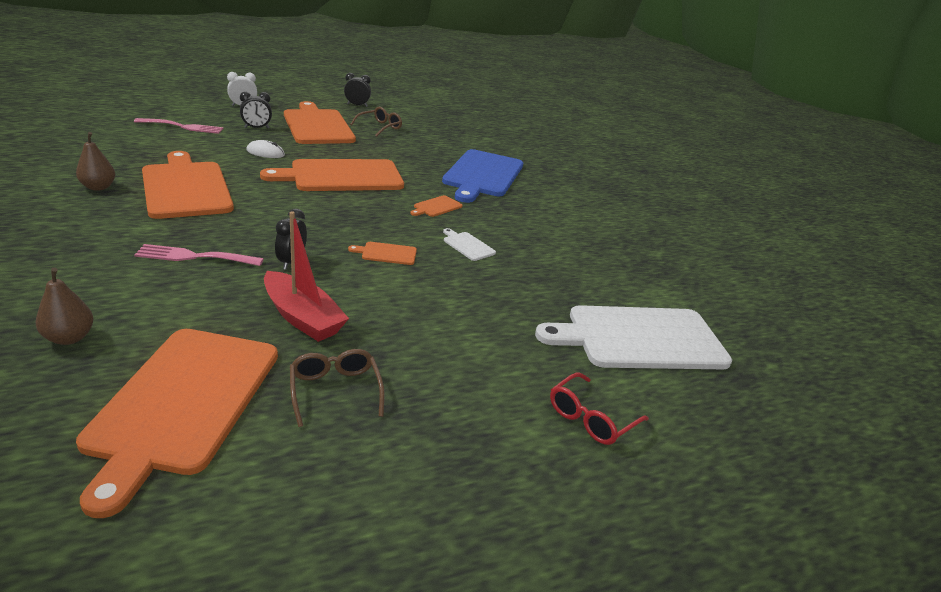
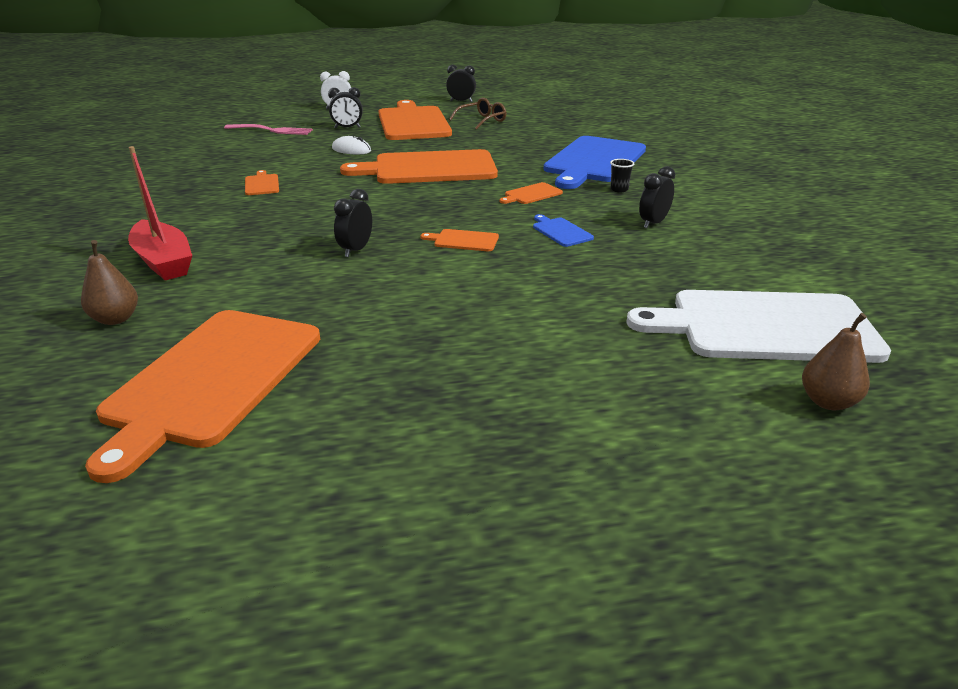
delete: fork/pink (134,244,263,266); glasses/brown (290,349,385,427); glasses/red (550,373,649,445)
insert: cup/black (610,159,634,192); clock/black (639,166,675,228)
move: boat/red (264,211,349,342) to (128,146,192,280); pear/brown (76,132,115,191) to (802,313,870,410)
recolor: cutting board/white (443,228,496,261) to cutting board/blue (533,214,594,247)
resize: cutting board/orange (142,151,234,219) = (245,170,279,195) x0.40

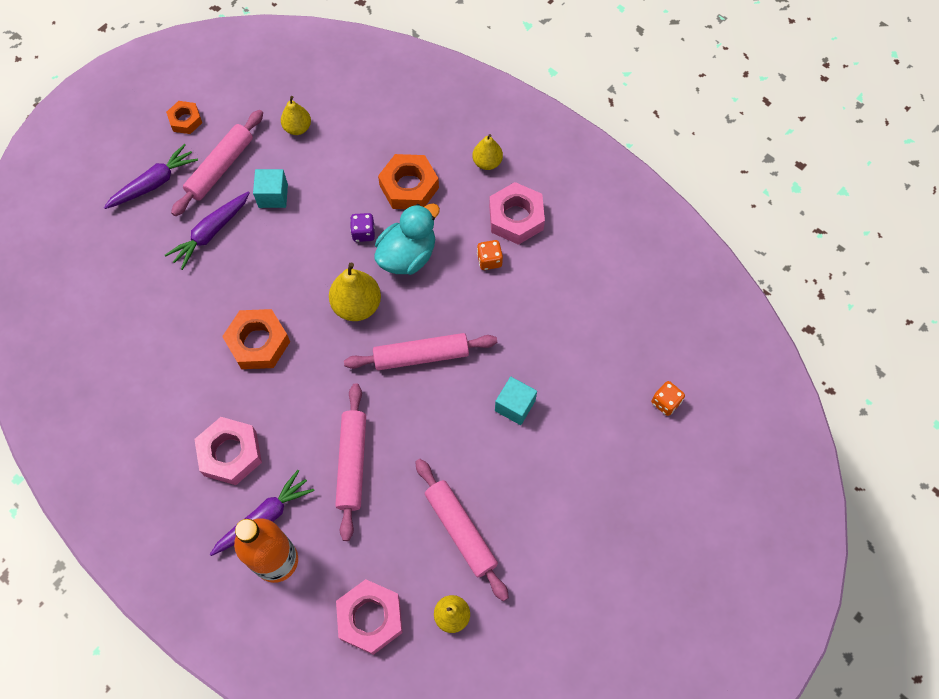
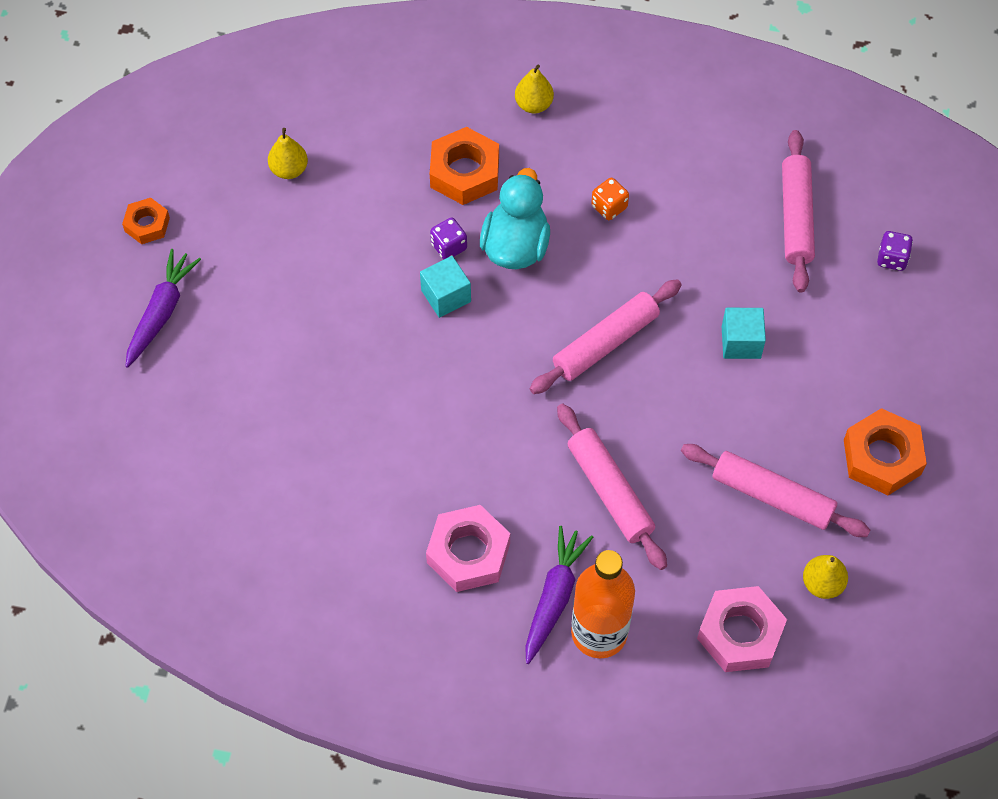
delete: carrot/purple (165,192,250,270); pear/yellow (329,263,381,321); nut/pink (489,182,545,245)
move: cube/turquoise (253,169,288,208) to (420,256,471,318); rolling pin/pink (171,110,263,216) to (782,130,815,292); nut/orange (222,309,290,369) to (844,408,927,495)
recolor: dice/orange (651,381,685,416) to dice/purple (877,231,913,271)

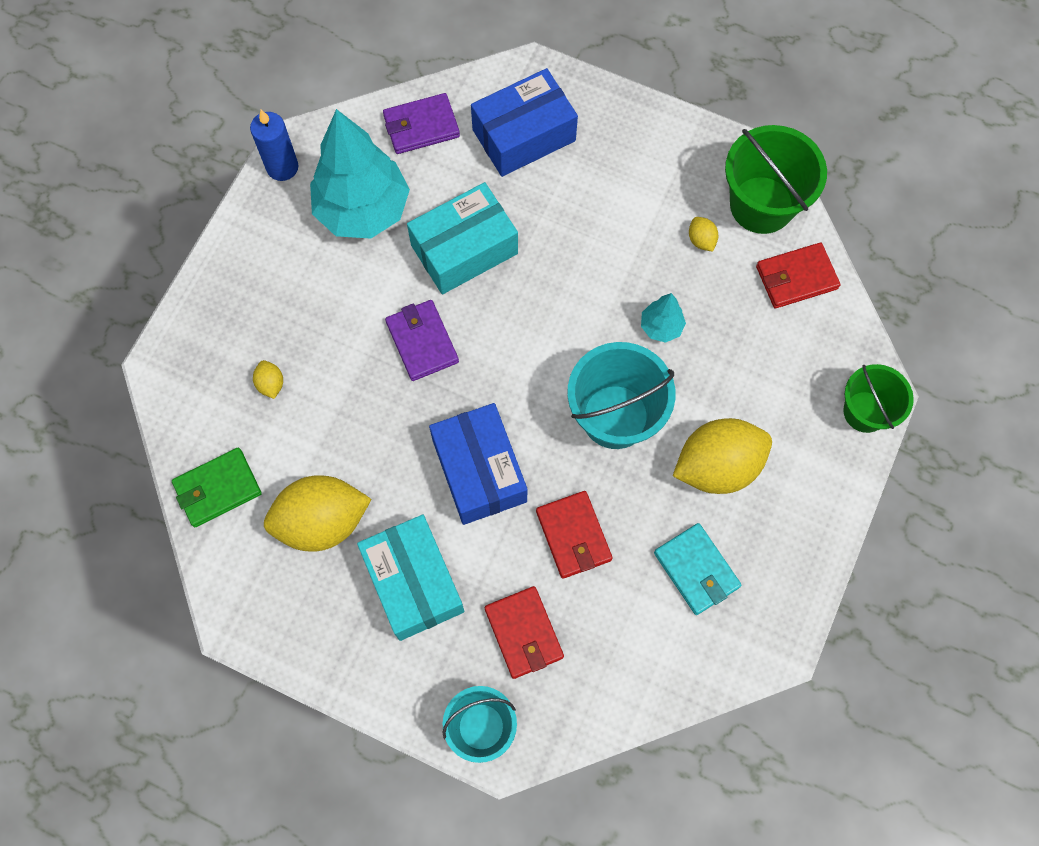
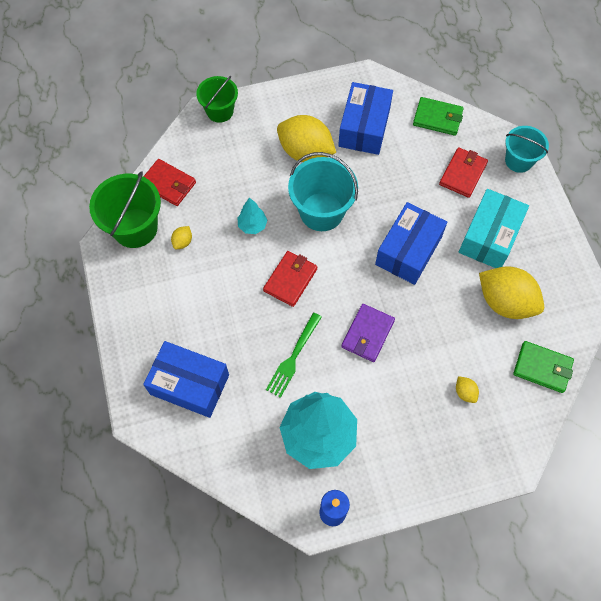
delete: wallet/purple (383,93,460,154)
insert: wallet/green (413,97,464,136)
move: wallet/red (536,491,613,579) to (263,251,317,307)
replace: box/turquoise (407,182,518,294) to fork/green (266,313,322,398); wallet/turquoise (654,523,741,615) to box/blue (338,82,393,155)
rotate: lemon/yellow (253,360,283,399) = (456,376,479,403) 60 degrees counterclockwise

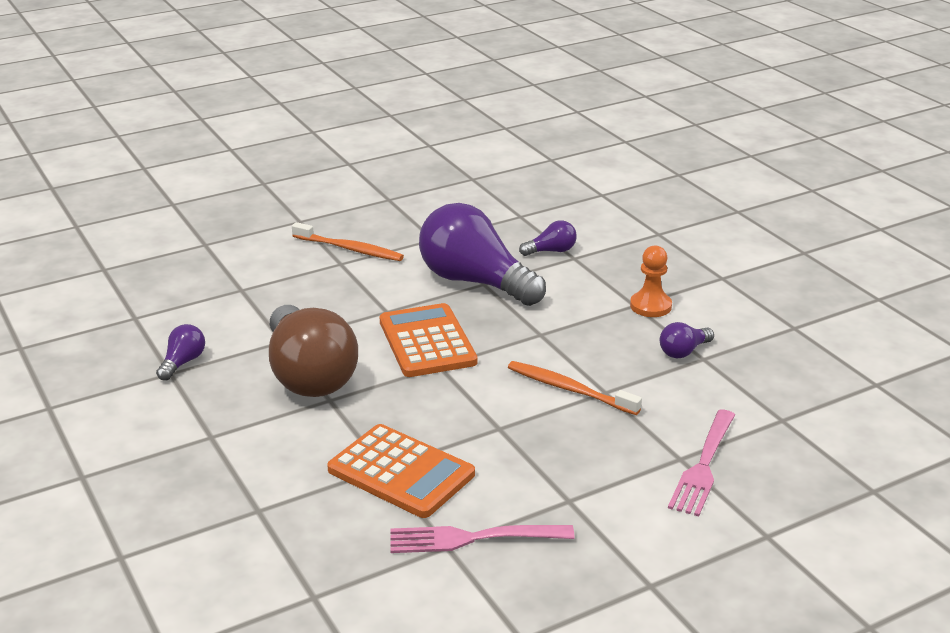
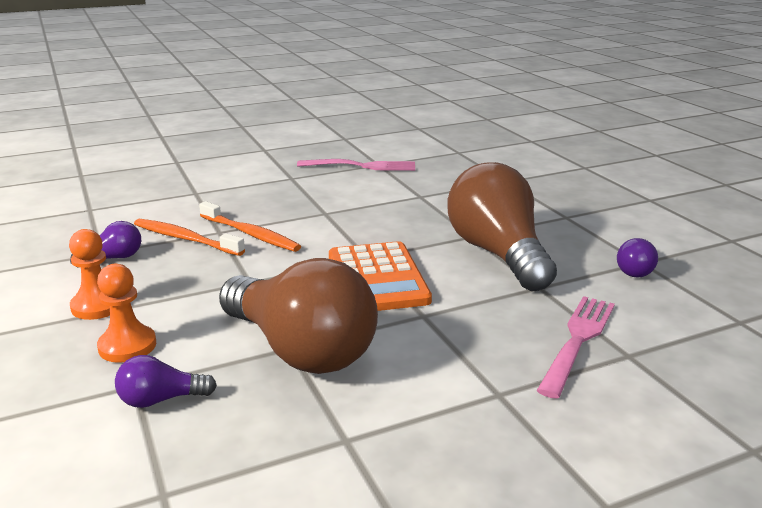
delete: calculator/orange (327,424,475,518)
insert: pawn/orange (97,264,156,363)
move: toothbrush/orange (292,222,404,261) to (134,219,245,256); fork/pink (668,410,735,516) to (537,296,615,399)
recolor: light bulb/purple (419,203,546,306) to light bulb/brown (219,258,378,374)

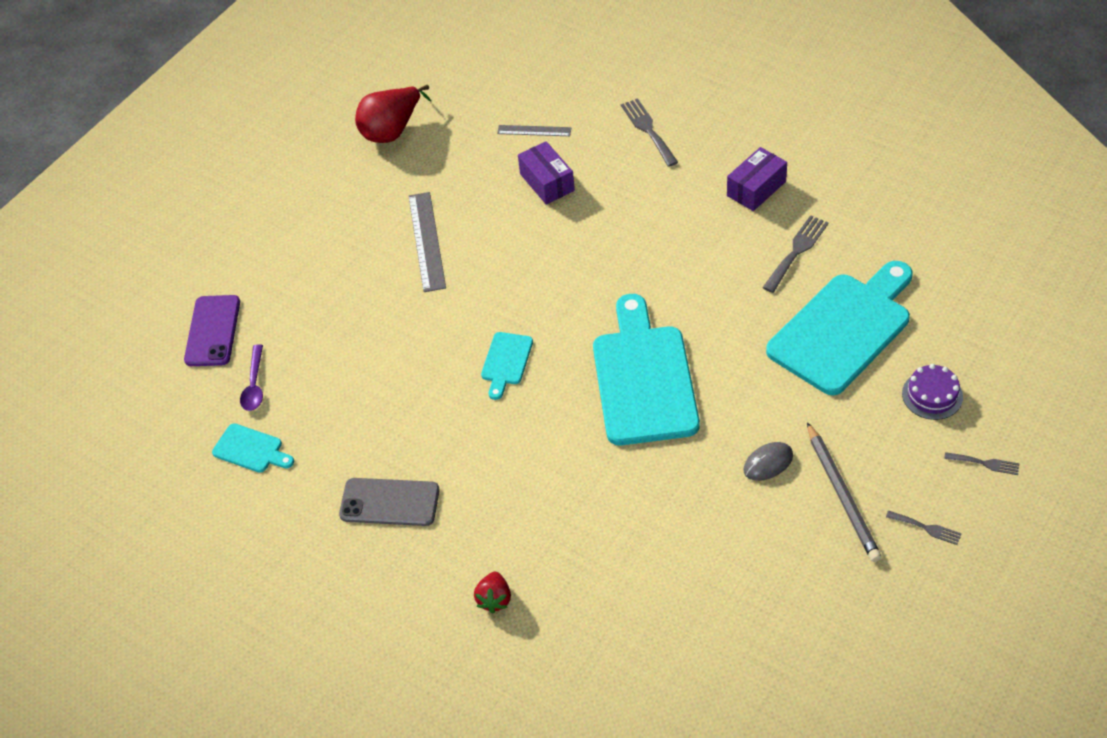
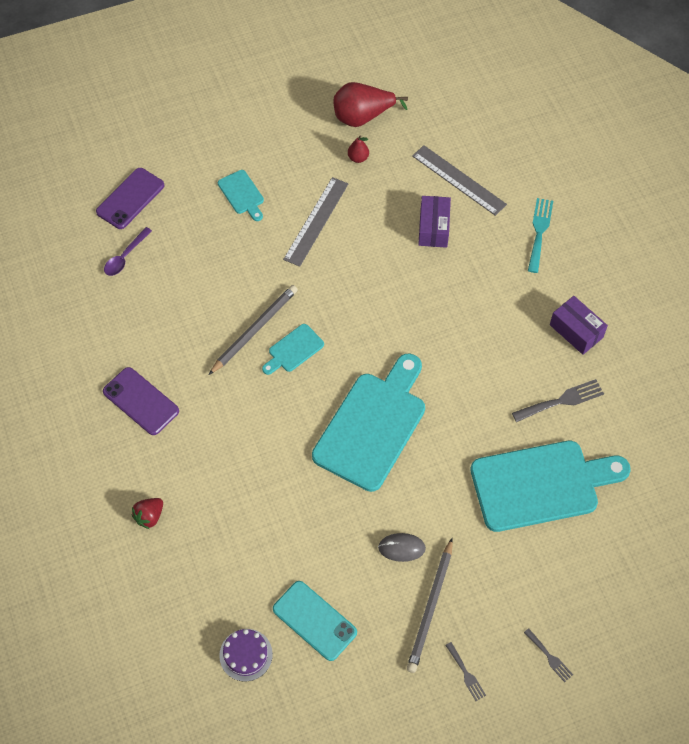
insert: pencil/grey (208,285,298,375); phone/turquoise (273,581,357,661); pear/red (348,135,369,163)
move: cutting board/turquoise (212,423,294,473) to (218,170,264,221); cake/purple (902,364,963,420) to (219,629,273,682)
recolor: phone/grey (339,478,440,526) to phone/purple (103,367,179,435); fork/grey (621,98,678,167) to fork/turquoise (528,198,553,273)
rotate: box/purple (727,147,787,211) = (550,296,608,355) 60 degrees clockwise
resize: ruler/grey (497,125,572,136) = (412,145,507,216) x1.71

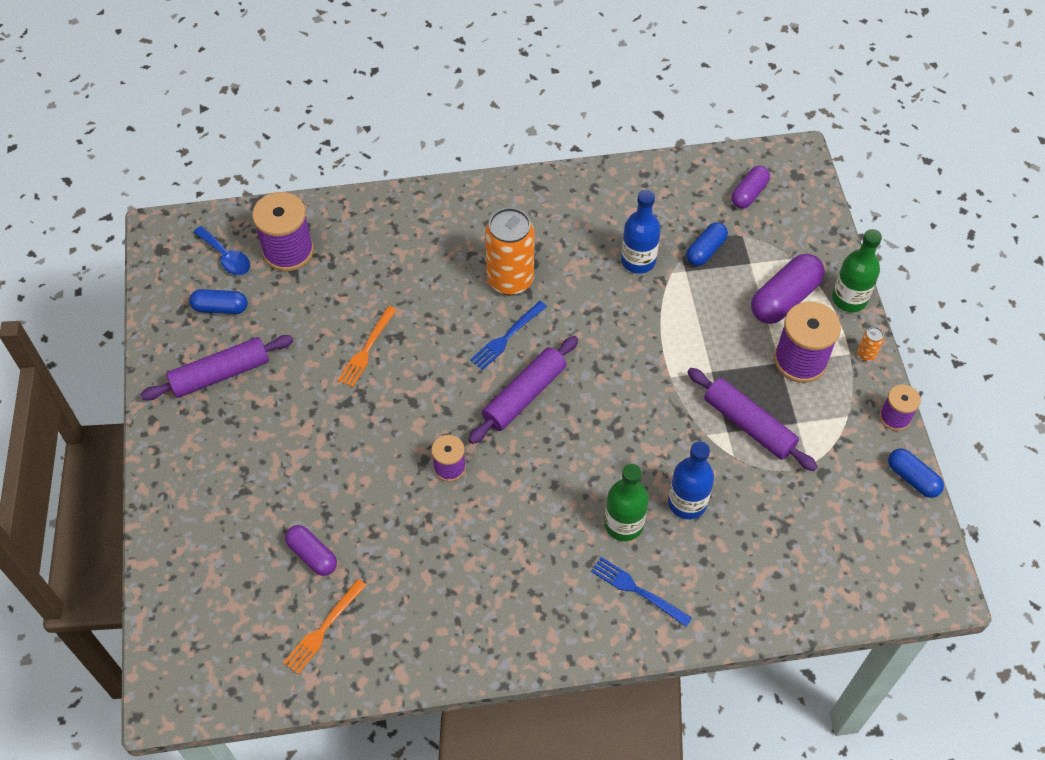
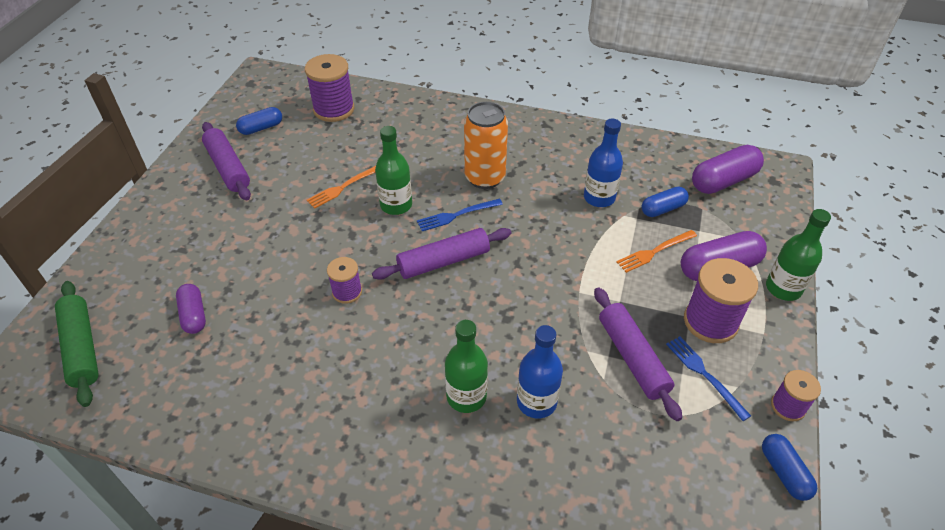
delete: spoon/blue (193,226,250,275); can/orange (857,327,884,361)
insert: rolling pin/green (55,281,99,407); bottle/green (375,126,412,215)
move: fork/orange (283,579,367,674) to (616,230,697,273); fork/blue (591,557,692,627) to (666,336,751,421)
rotate: rolling pin/purple (140,335,293,400) = (202,122,251,200) 60 degrees clockwise; capsule/blue (189,289,247,314) = (236,107,282,135) 60 degrees counterclockwise
resize: capsule/purple (731,166,770,209) = (692,145,764,194) x1.62

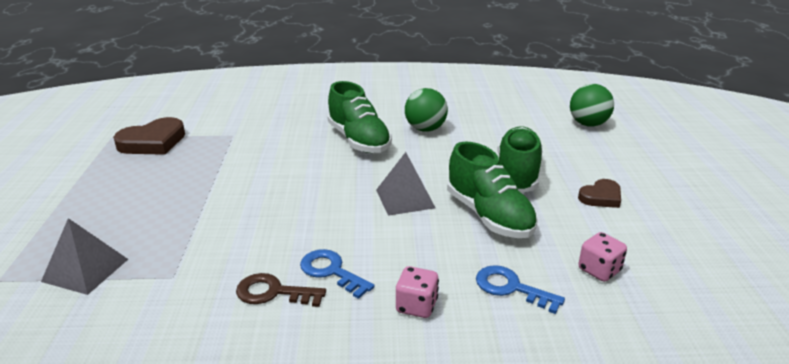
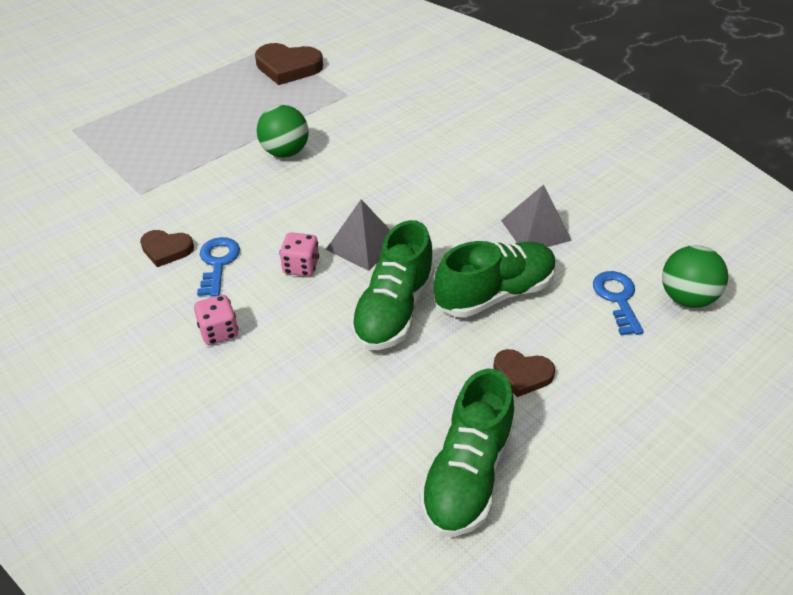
move: ball/green (405,88,448,132) to (257,105,309,158); dice/pink (578,232,627,282) to (279,232,319,276); shoe/green (327,81,392,153) to (419,368,515,537); pyramid/grey (41,218,128,295) to (501,184,572,247); key/blue (476,265,565,314) to (593,271,644,336)
replace: key/brown (236,273,326,307) to heart/brown (140,230,194,267)

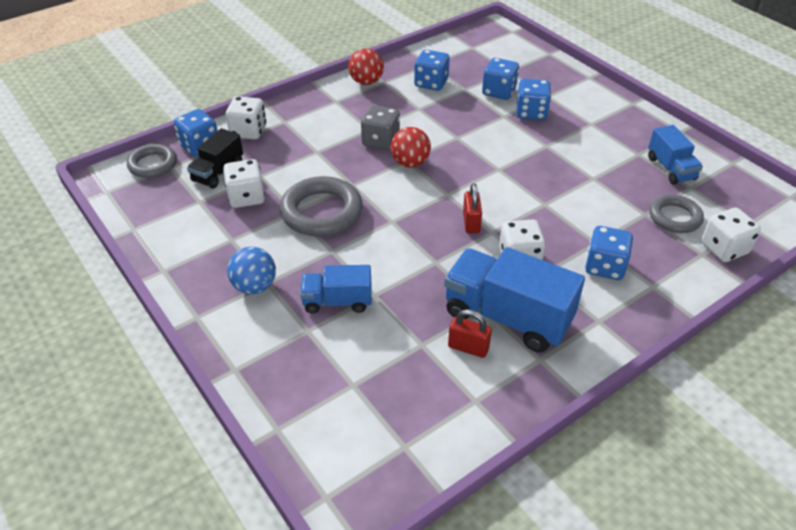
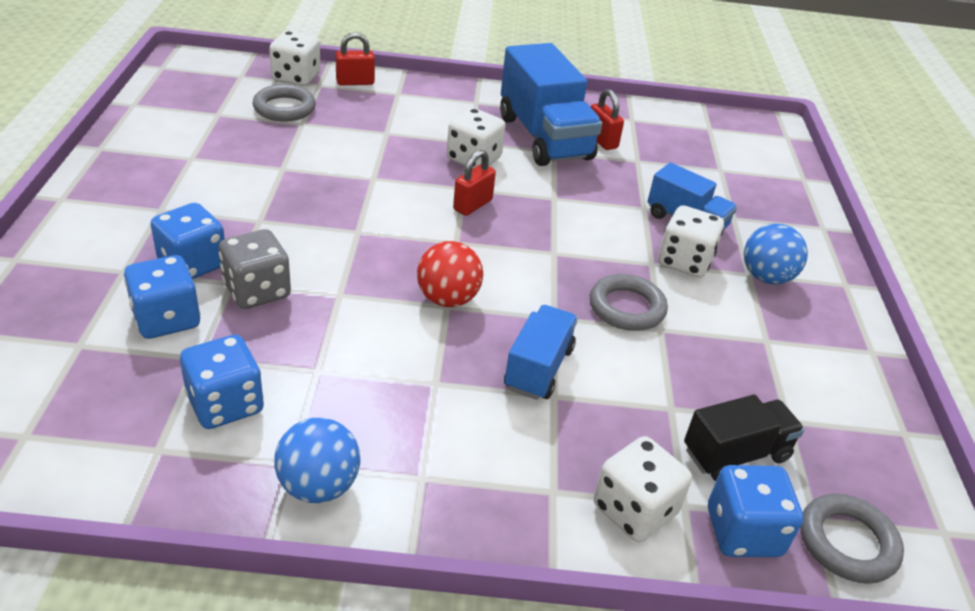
delete: dice/blue (585,226,633,280)
insert: padlock/red (335,32,375,85)
move: dice/grey (361,105,400,150) to (219,229,291,309); truck/blue (648,125,703,185) to (504,305,578,400); dice/white (223,159,265,208) to (658,206,724,277)
recolor: ball/red (348,49,384,85) to ball/blue (274,418,360,503)
resize: ring/grey (280,176,363,237) = (590,274,668,331) x0.64

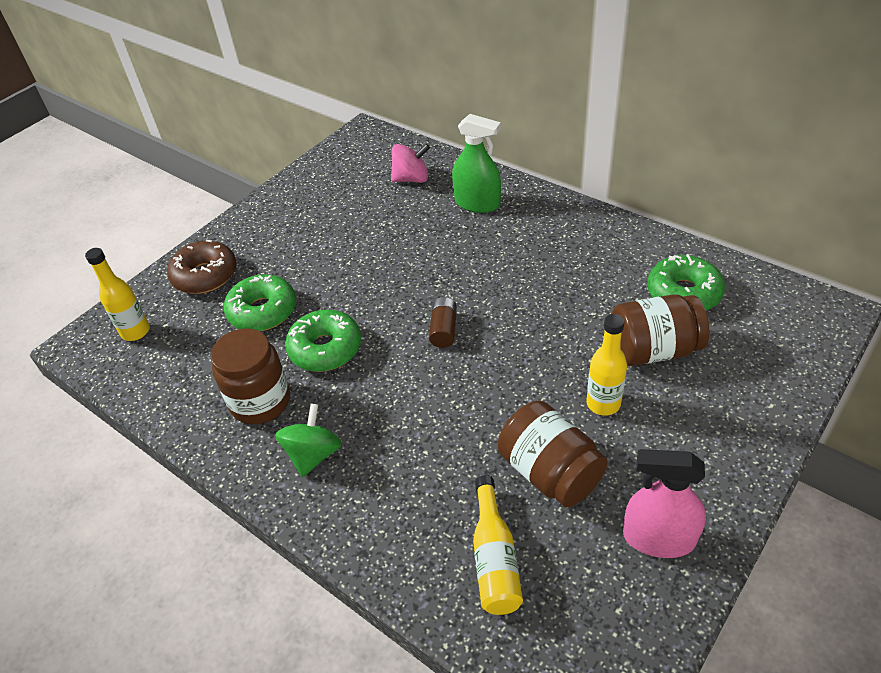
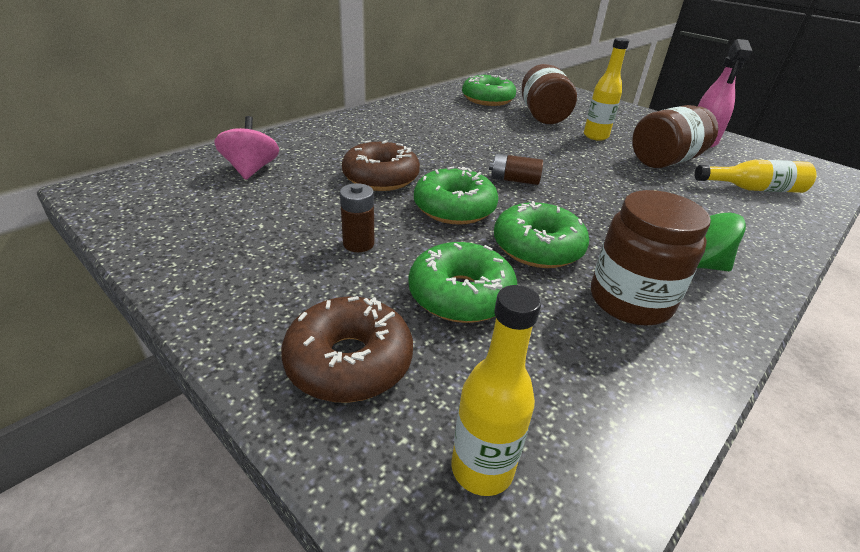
delete: spray bottle/green (452,114,501,213)
insert: battery/brown (340,183,375,252); donut/brown (342,140,420,191); donut/green (414,167,498,225)

